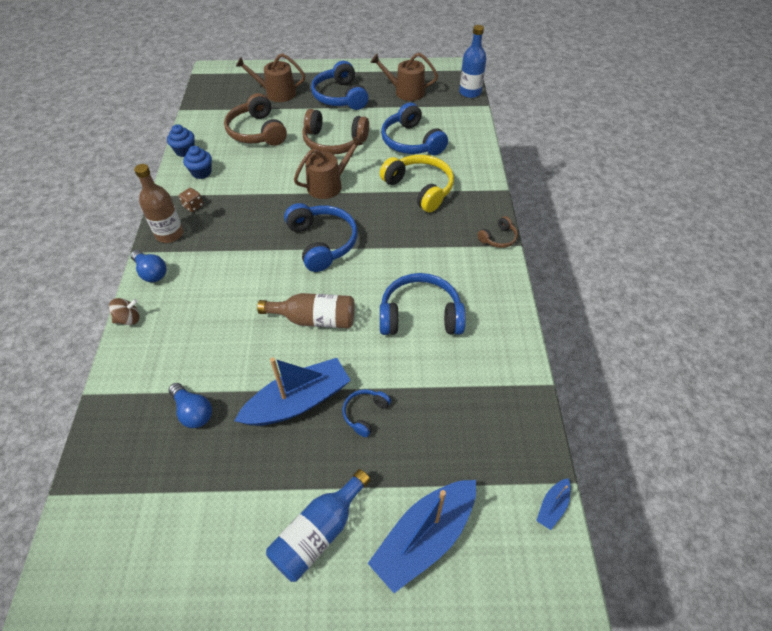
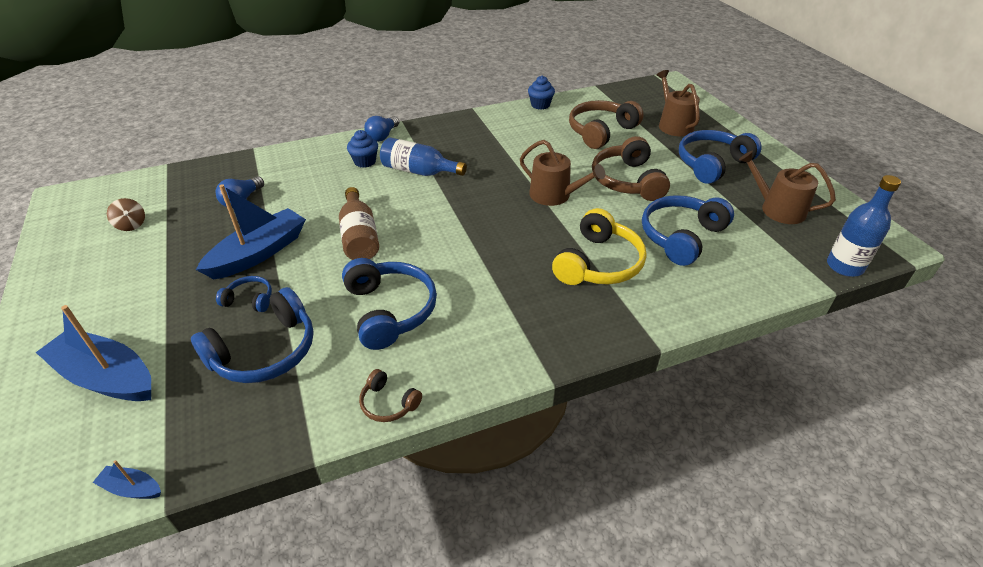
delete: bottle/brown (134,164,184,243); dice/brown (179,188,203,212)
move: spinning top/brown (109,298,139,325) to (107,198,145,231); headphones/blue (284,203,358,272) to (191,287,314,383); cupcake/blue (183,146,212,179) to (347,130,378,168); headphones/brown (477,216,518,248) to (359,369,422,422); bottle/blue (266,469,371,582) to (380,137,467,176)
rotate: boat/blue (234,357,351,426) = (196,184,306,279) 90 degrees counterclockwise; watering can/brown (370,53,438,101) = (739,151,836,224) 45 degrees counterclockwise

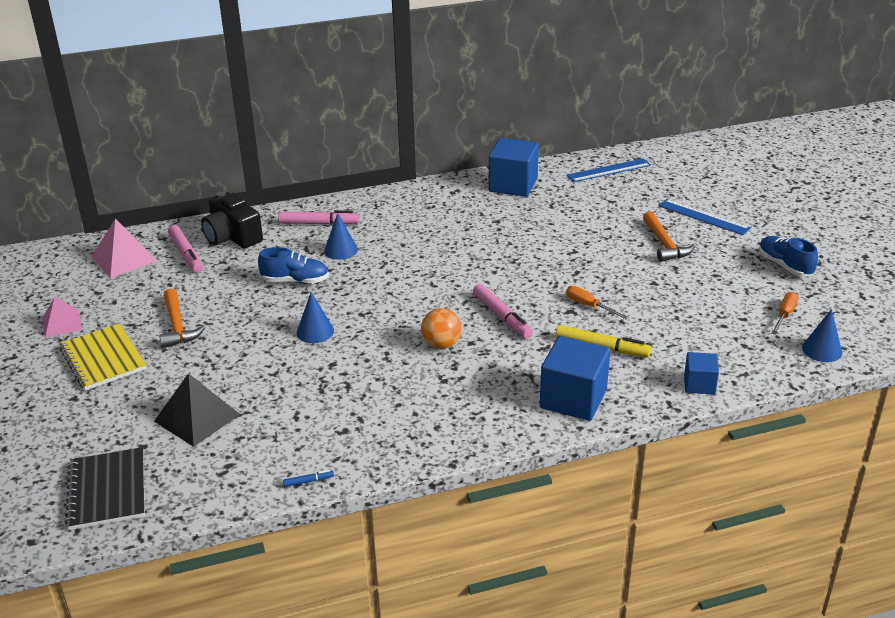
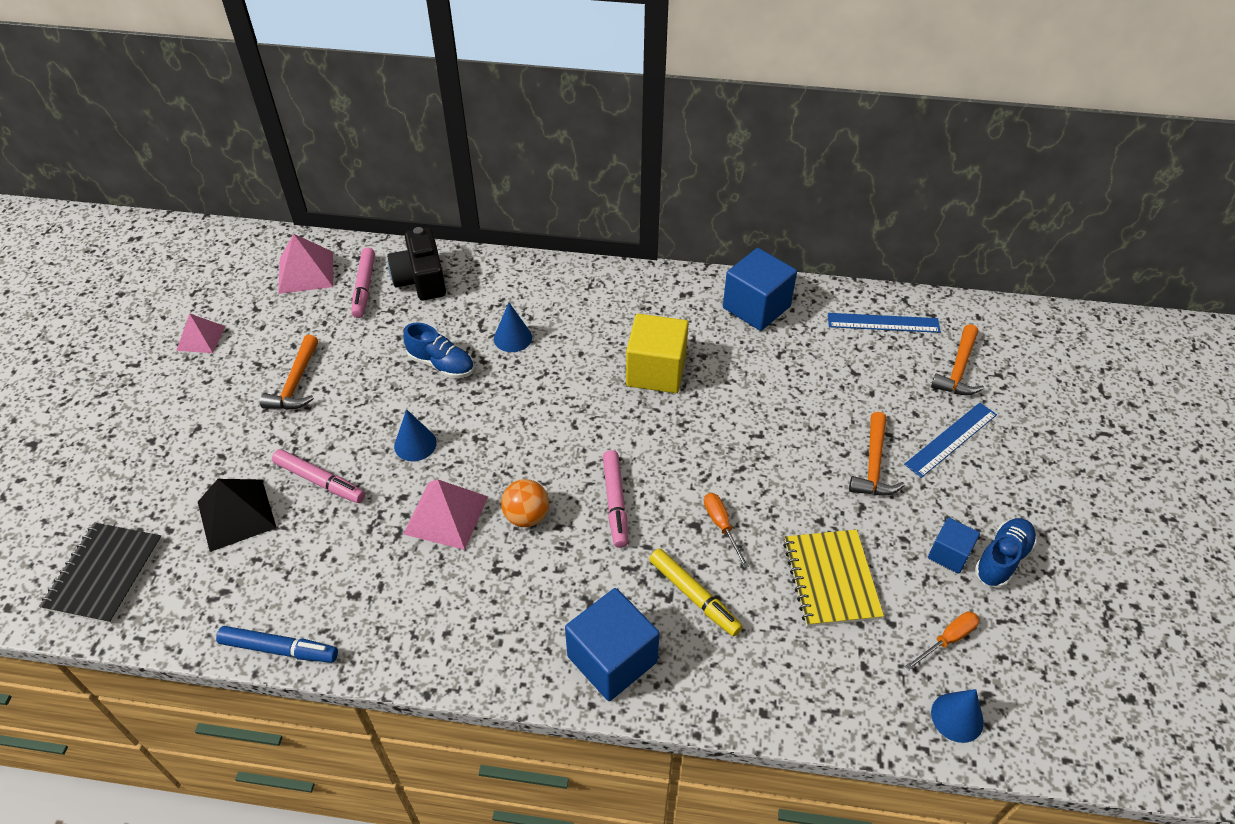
insert: pyramid/pink (403,479,488,550); cube/yellow (626,314,689,393); hammer/orange (931,324,984,395)
move: marker/pink (278,210,359,224) to (272,449,365,503); notebook/yellow (59,324,147,391) to (783,530,884,627); cube/blue (684,352,719,395) to (928,517,980,574)
rotate: ruler/blue (659,199,751,235) = (904,403,997,478) 75 degrees clockwise; shoe/blue (759,236,818,277) = (974,518,1037,588) 45 degrees clockwise
resize: marker/blue (283,470,334,487) = (216,626,338,663) x2.18

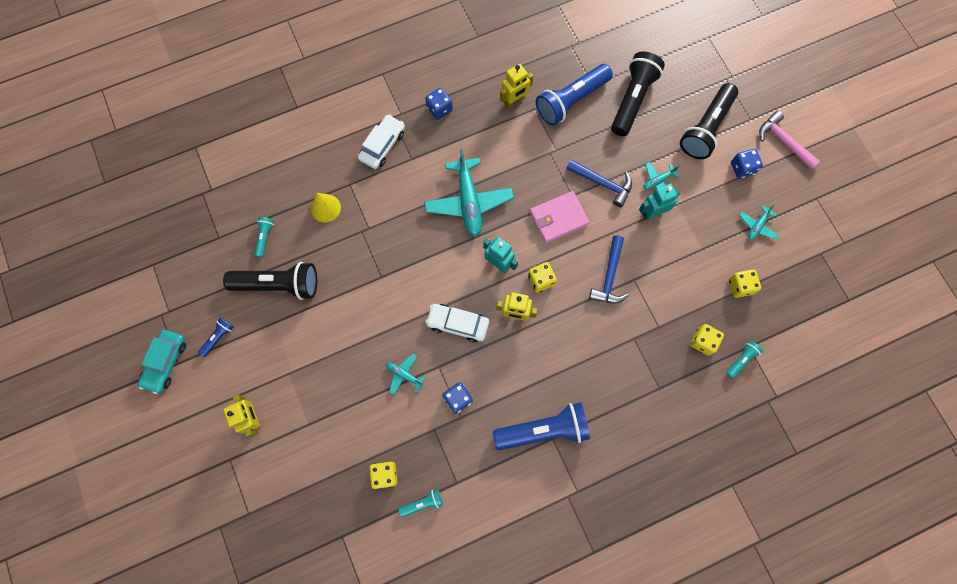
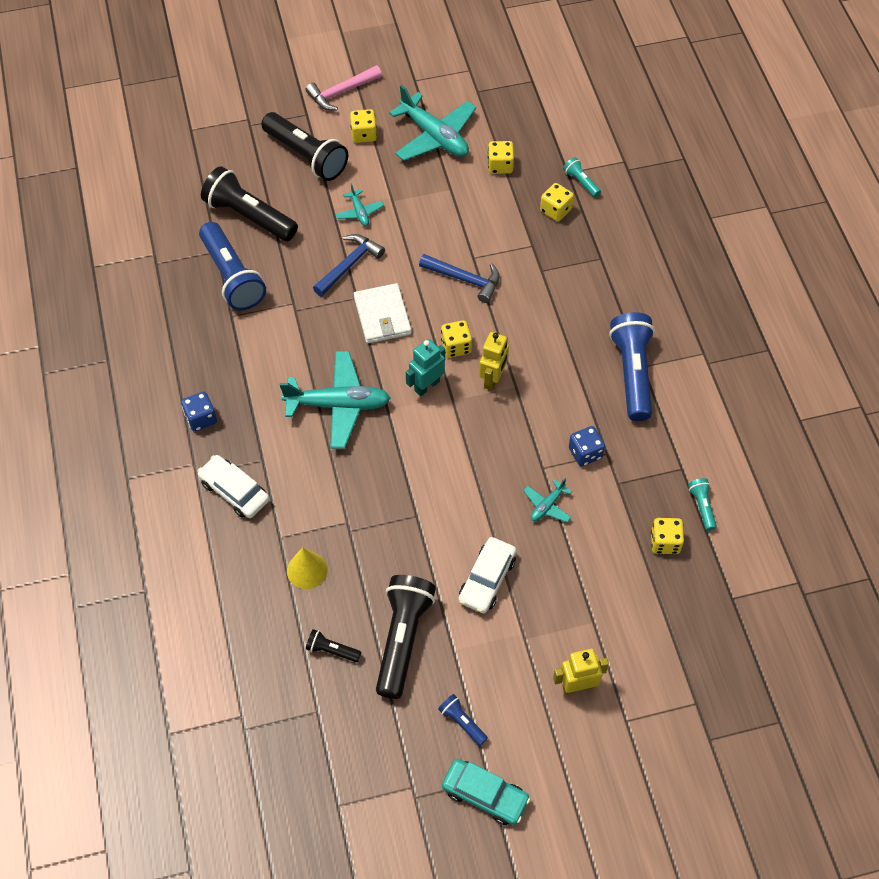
delete: robot/yellow (500,64,534,108); robot/turquoise (639,183,680,220)
move: car/white (425,304,489,342) to (458,537,516,613)
recolor: flashlight/turquoise (254,217,274,258) to flashlight/black (306,629,361,662); dice/blue (731,149,763,179) to dice/yellow (350,109,377,143); wallet/pink (530,191,590,243) to wallet/white (354,283,411,343)
resize: plane/turquoise (739,205,779,240) = (389,85,476,161) x2.10

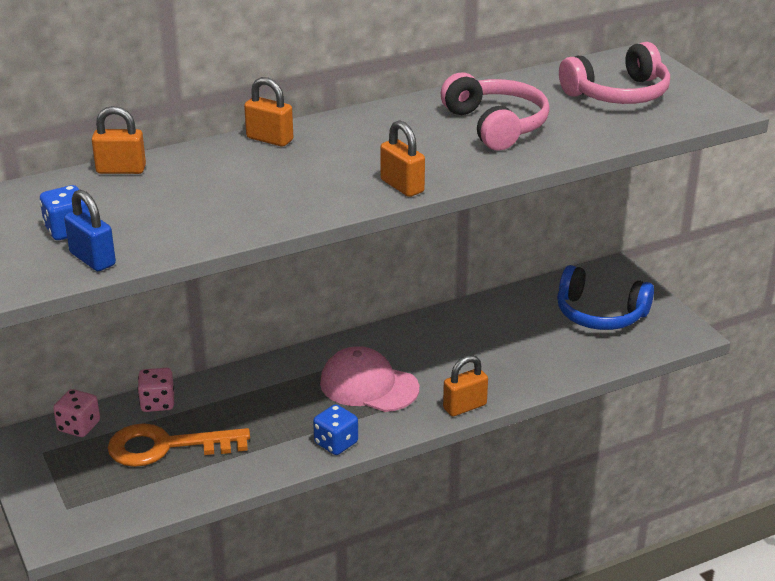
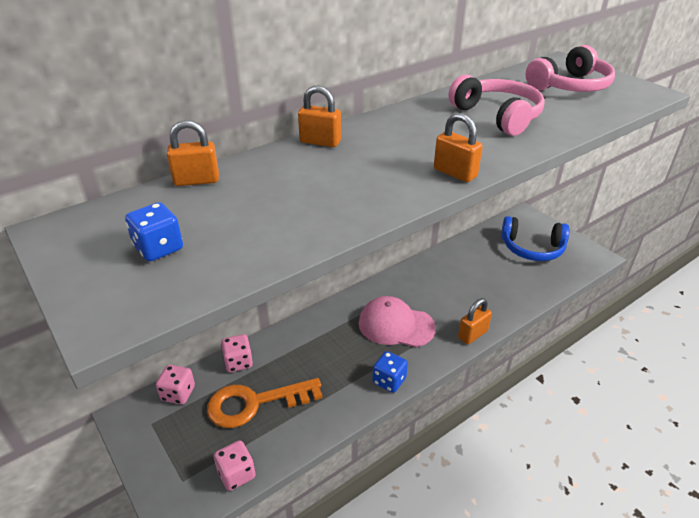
delete: padlock/blue (64,190,116,271)
insert: dice/pink (214,440,256,491)

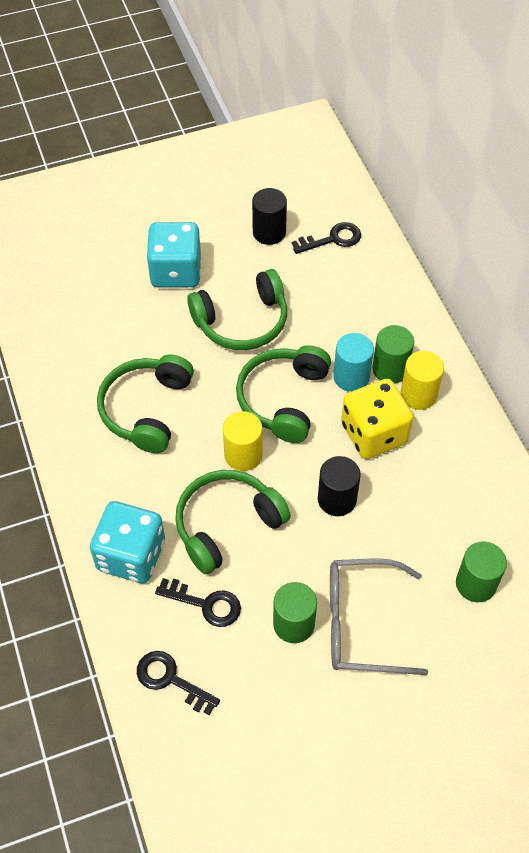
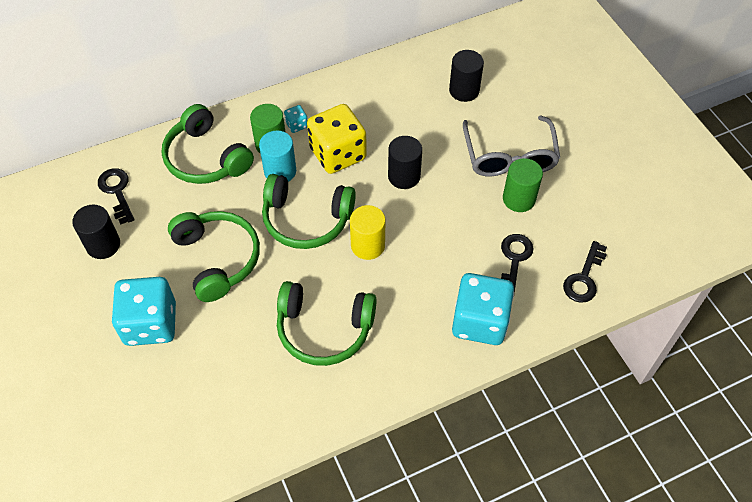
move: headphones/green (175,470,291,575) to (162,104,254,184)
replace: cylinder/yellow (401,351,444,410) to dice/turquoise (284,105,308,133)
recolor: cylinder/green (456,542,507,602) to cylinder/black (449,50,484,102)

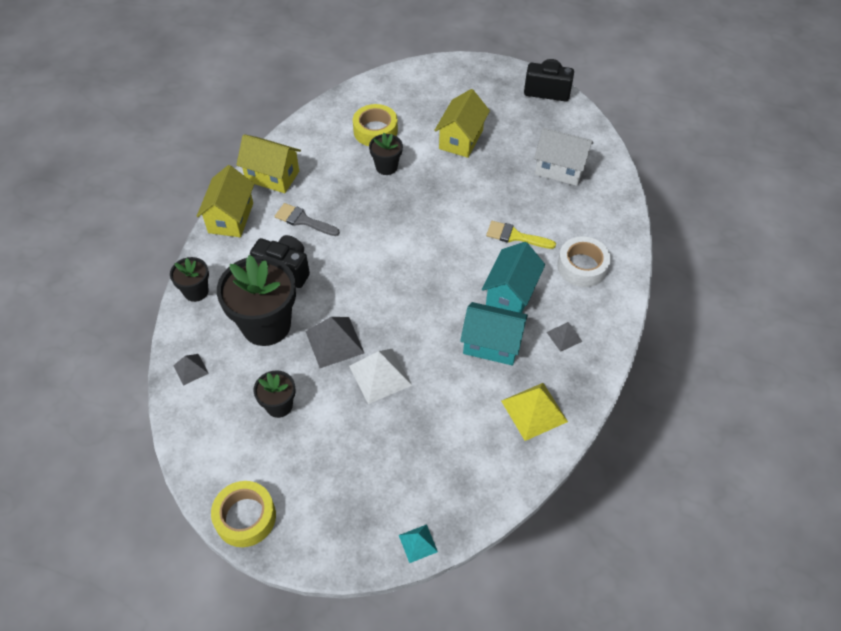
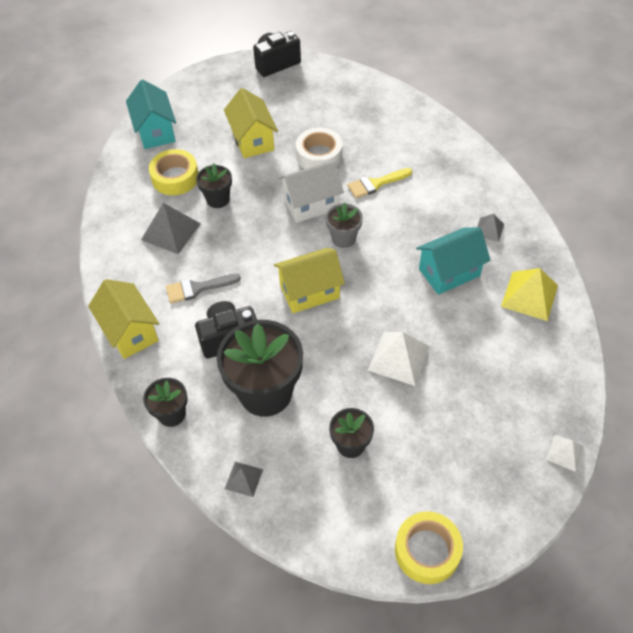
insert: flower pot/grey (326,202,363,248)
move: house/turquoise (482,242,545,313) to (126,79,176,149); pyramid/grey (305,317,364,368) to (141,203,201,254); house/yellow (236,134,301,193) to (274,248,345,313); house/white (534,128,593,186) to (278,160,344,223); tape/white (557,236,611,287) to (296,128,343,169)
recolor: pyramid/turquoise (399,524,438,563) to pyramid/white (546,435,584,472)

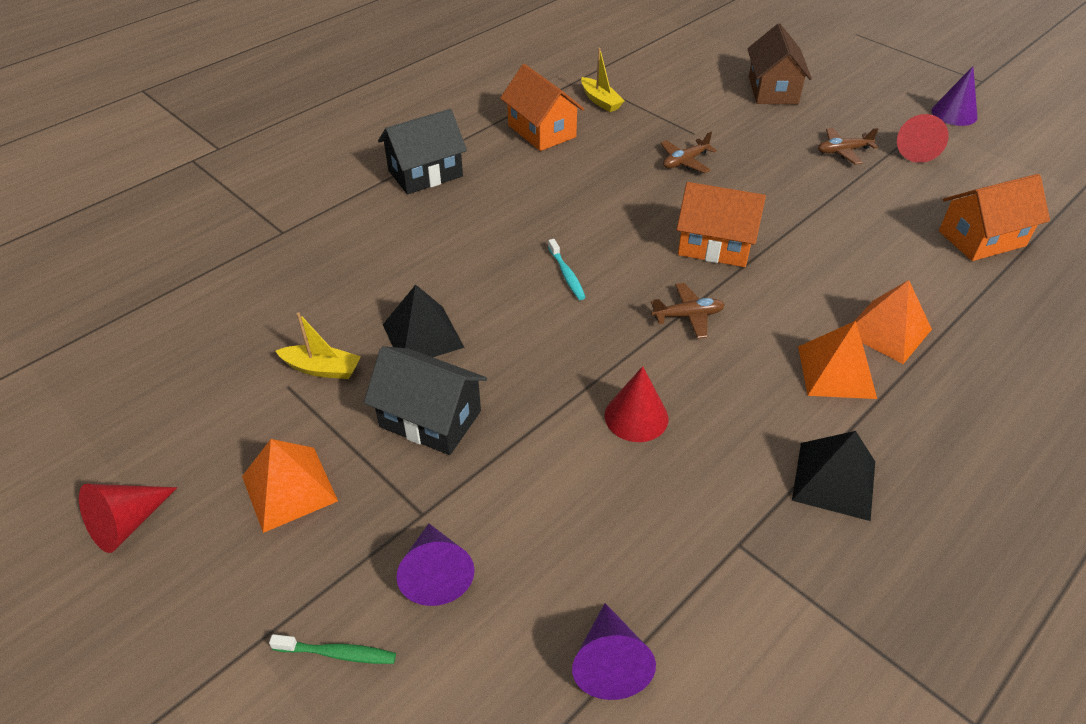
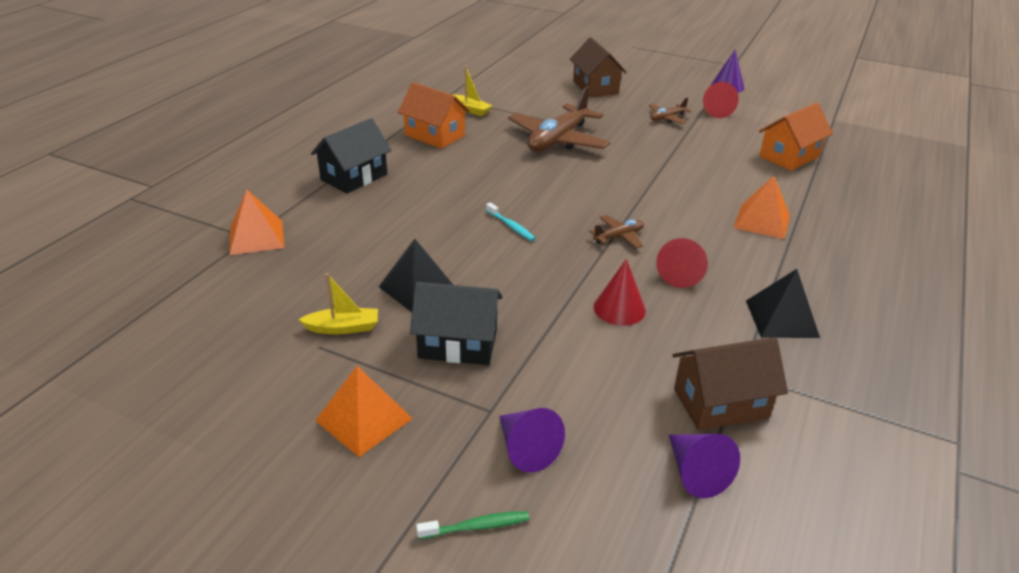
delete: house/orange (677,182,766,267)
insert: house/brown (672,337,788,431)
move: pyramid/orange (798,321,877,399) to (229,190,284,255); cone/red (79,484,177,553) to (656,238,708,288)
resize: plane/brown (660,132,717,173) = (508,86,610,152) x2.13

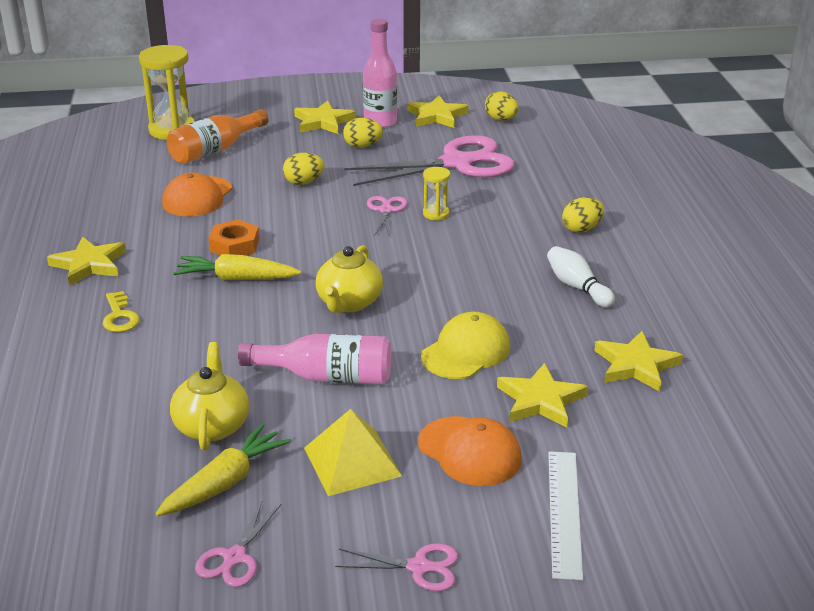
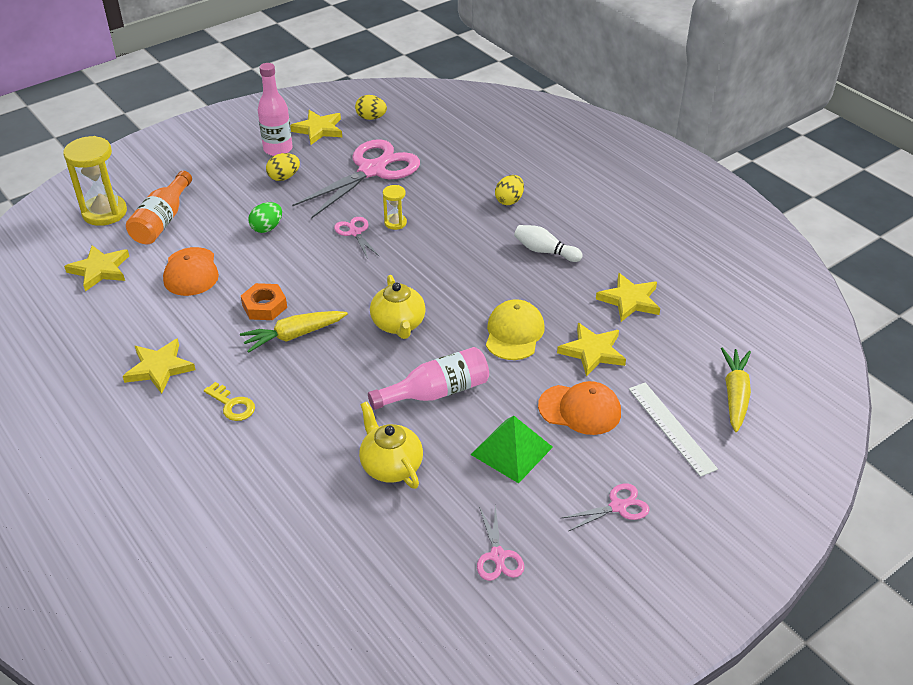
move: star/yellow (294,101,356,134) to (64,245,129,291); carrot/yellow (155,424,291,516) to (721,348,751,432)
recolor: egg/yellow (283,153,325,185) to egg/green (248,202,282,233); pyramid/yellow (304,409,402,496) to pyramid/green (471,416,553,483)

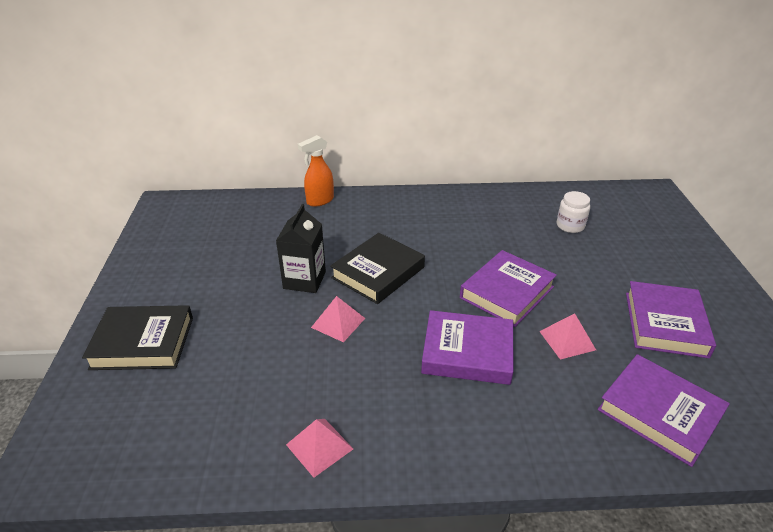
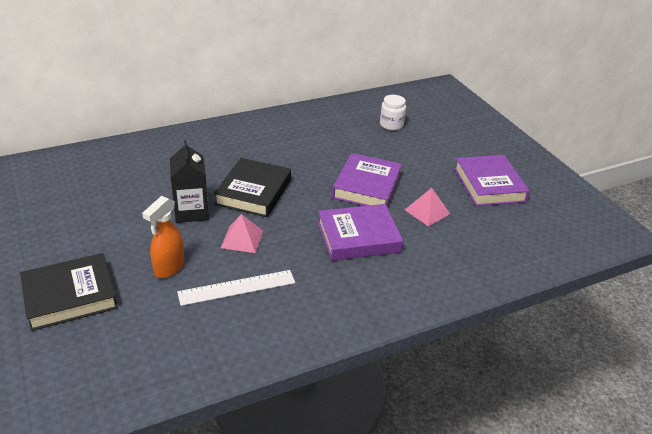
delete: pyramid/pink (286,419,353,478); book/purple (597,354,730,467)
insert: ruler/white (177,270,295,306)
move: spray bottle/orange (298,135,334,207) to (142,196,185,278)

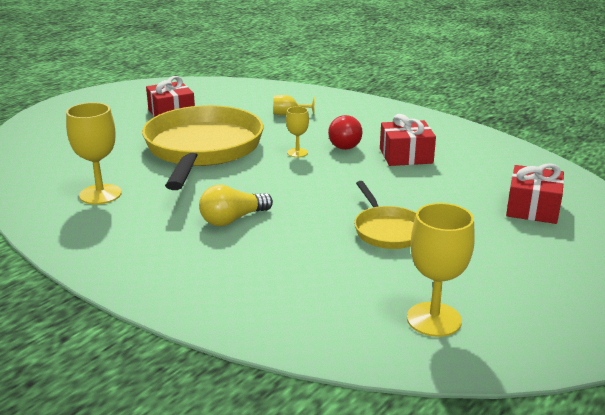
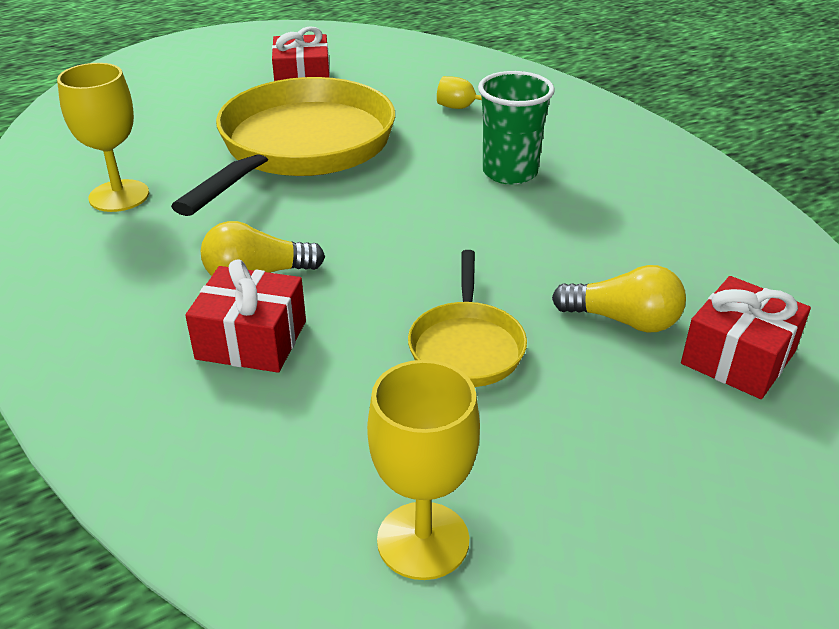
delete: goblet/yellow (286,106,309,157)
insert: light bulb/yellow (552,265,686,332)
move: gift/red (380,114,436,166) to (185,259,306,373)
replace: light bulb/red (328,115,363,150) to cup/green (478,71,555,185)

